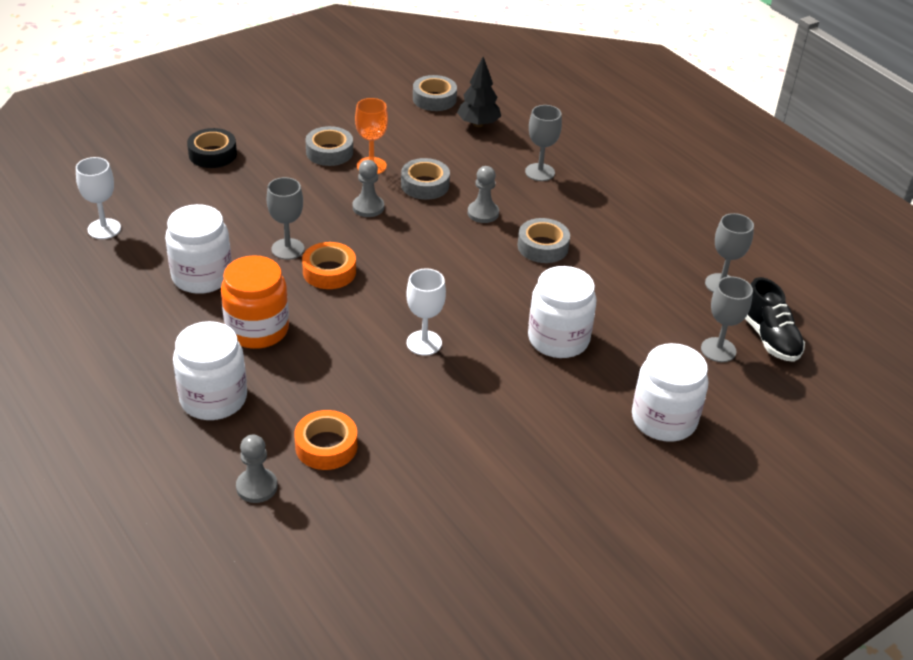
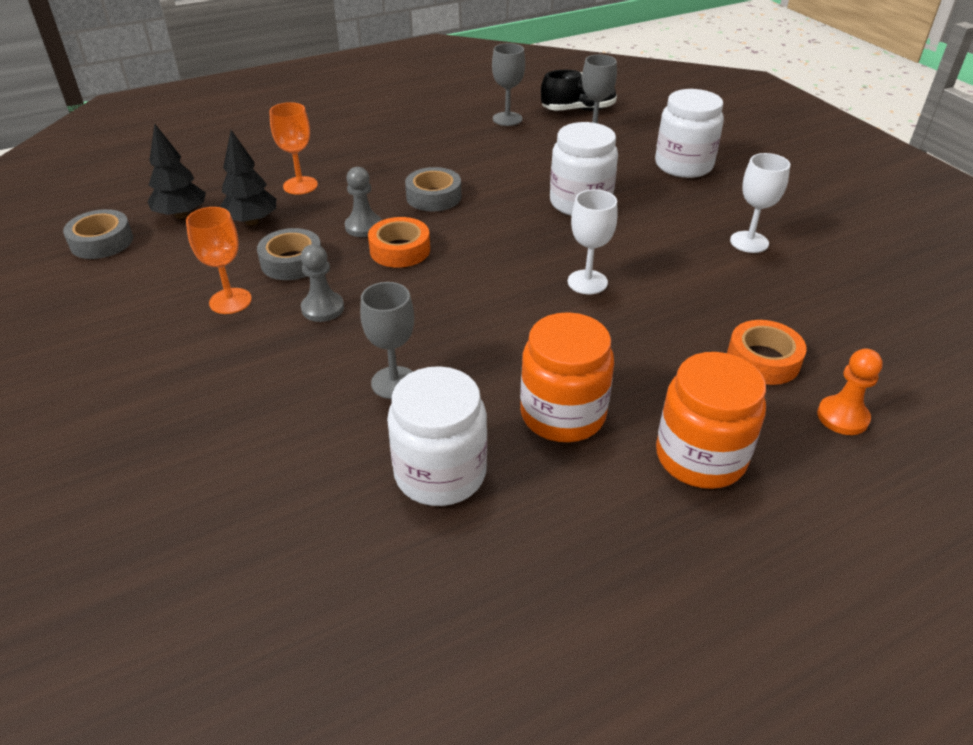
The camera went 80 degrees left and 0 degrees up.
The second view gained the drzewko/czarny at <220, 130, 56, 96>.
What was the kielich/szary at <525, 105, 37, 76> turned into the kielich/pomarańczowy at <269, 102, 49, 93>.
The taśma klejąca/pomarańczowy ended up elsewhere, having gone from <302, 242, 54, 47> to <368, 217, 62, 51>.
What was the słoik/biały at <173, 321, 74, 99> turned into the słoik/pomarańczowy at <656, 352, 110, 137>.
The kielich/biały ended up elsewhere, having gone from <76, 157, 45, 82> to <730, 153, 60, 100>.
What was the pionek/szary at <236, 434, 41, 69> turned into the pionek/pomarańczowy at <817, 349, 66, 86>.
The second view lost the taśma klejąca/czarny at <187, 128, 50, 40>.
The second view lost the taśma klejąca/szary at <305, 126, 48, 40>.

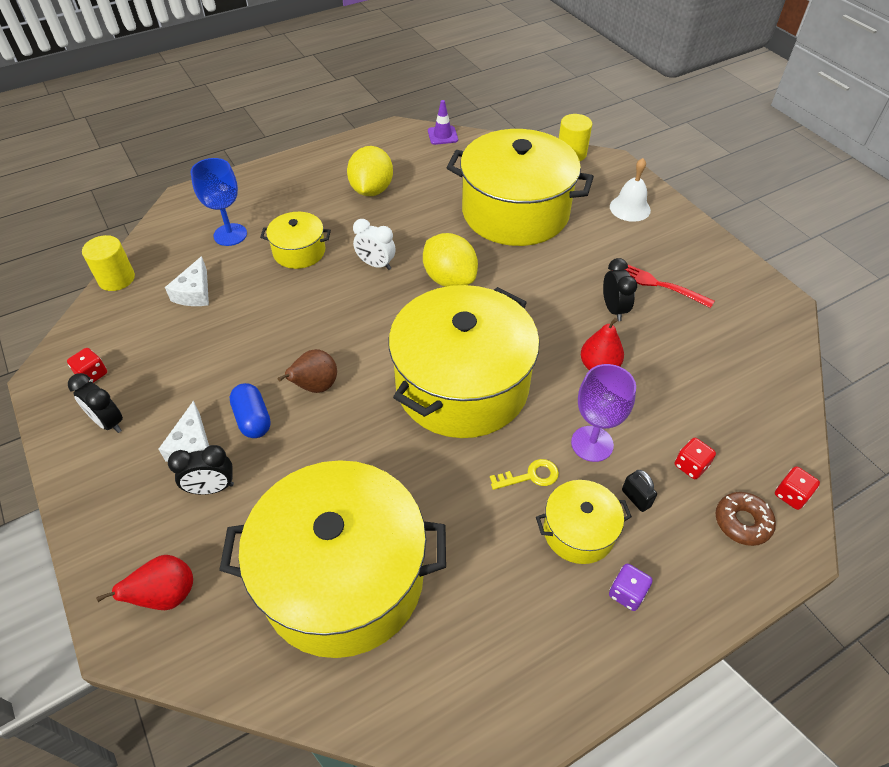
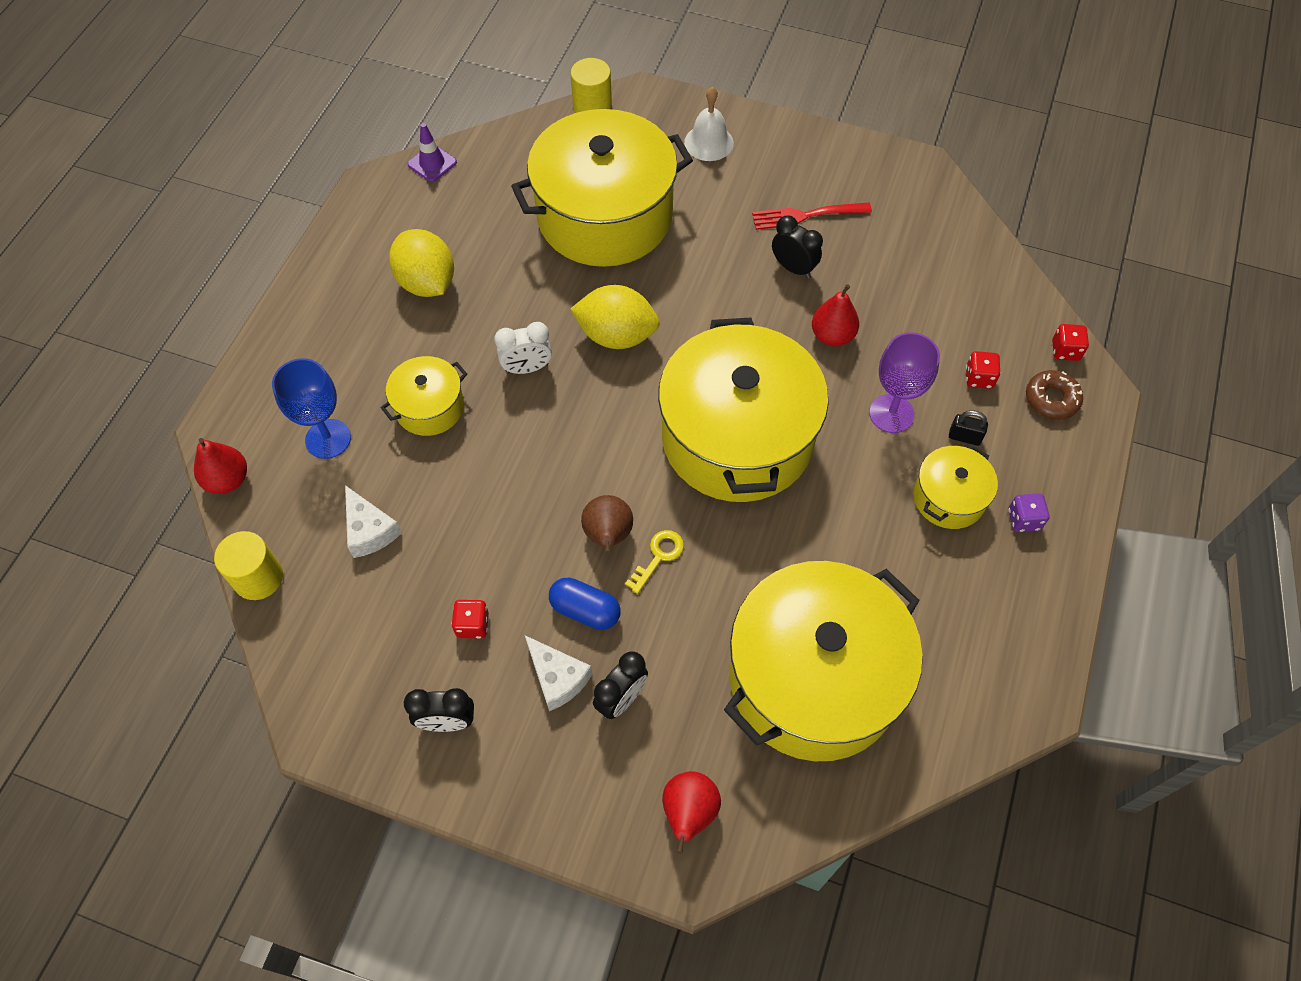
The camera went 40 degrees left and 10 degrees up.
The second view gained the gruszka/czerwony at <194, 438, 53, 56>.
The kostka do gry/czerwony ended up elsewhere, having gone from <67, 348, 40, 35> to <451, 600, 38, 39>.
The klucz/żółty ended up elsewhere, having gone from <490, 459, 69, 31> to <625, 530, 59, 64>.

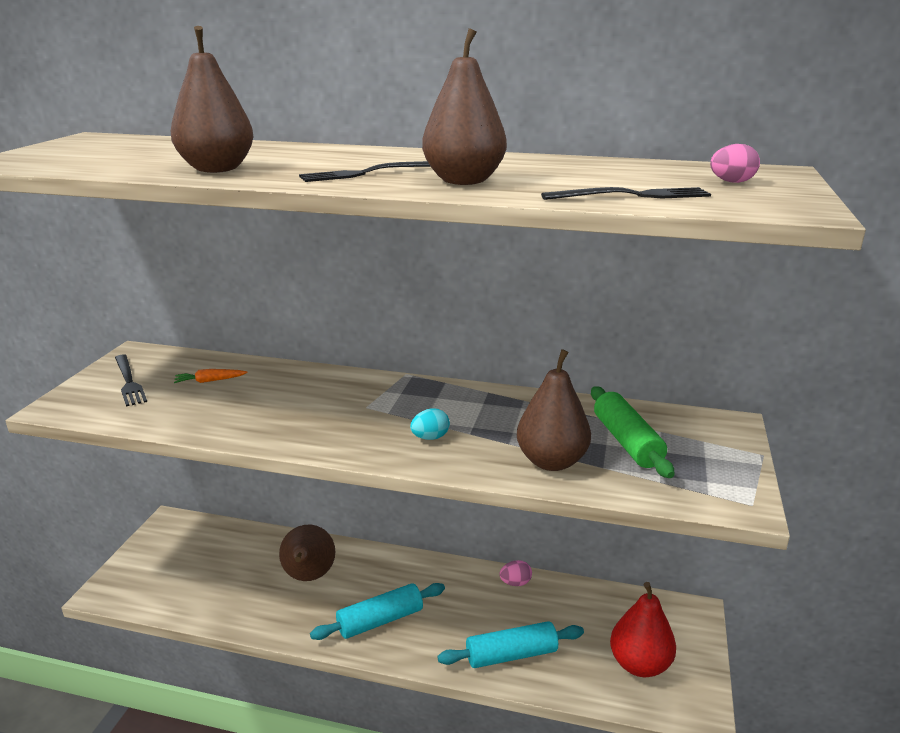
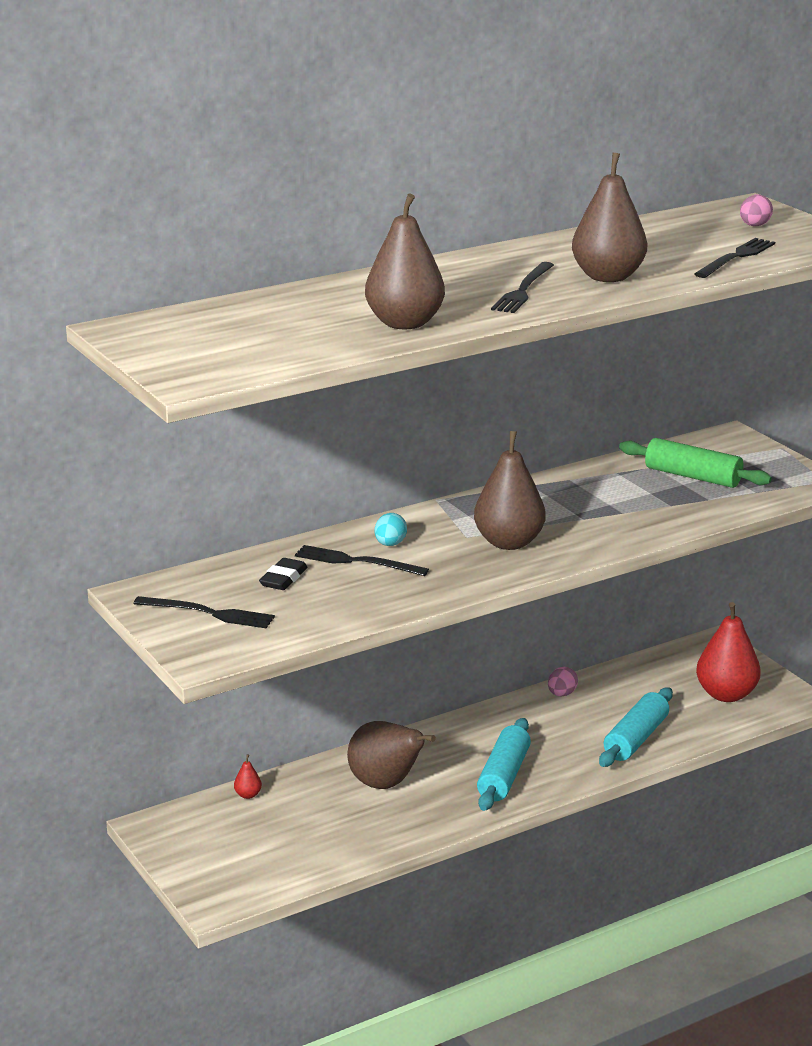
The camera went 45 degrees left and 0 degrees up.
The second view gained the gruszka/czerwony at <234, 754, 28, 45>.
Where the marchewka/pomarańczowy stood at <174, 369, 73, 14>, the gumka do mazania/czarny came to stand at <259, 558, 49, 32>.
The second view gained the widelec/czarny at <295, 545, 134, 31>.
The jajko/turkusowy ended up elsewhere, having gone from <410, 408, 40, 32> to <375, 513, 32, 33>.
The gruszka/brązowy ended up elsewhere, having gone from <517, 349, 74, 122> to <474, 431, 71, 119>.

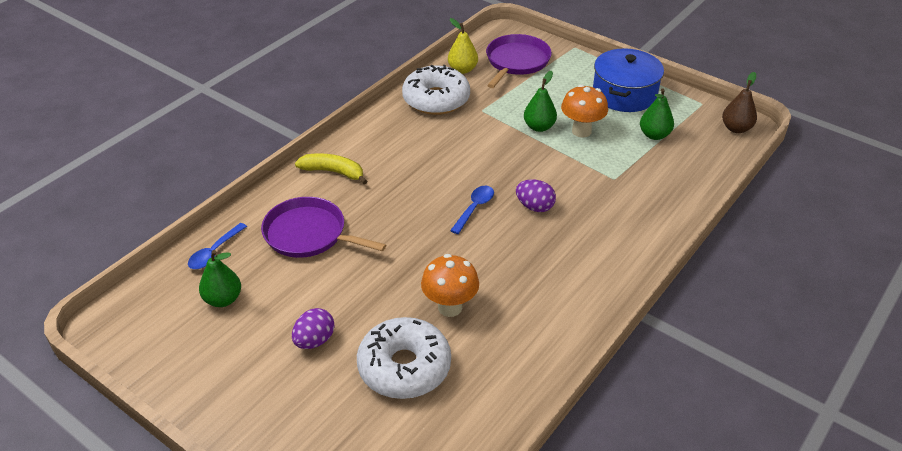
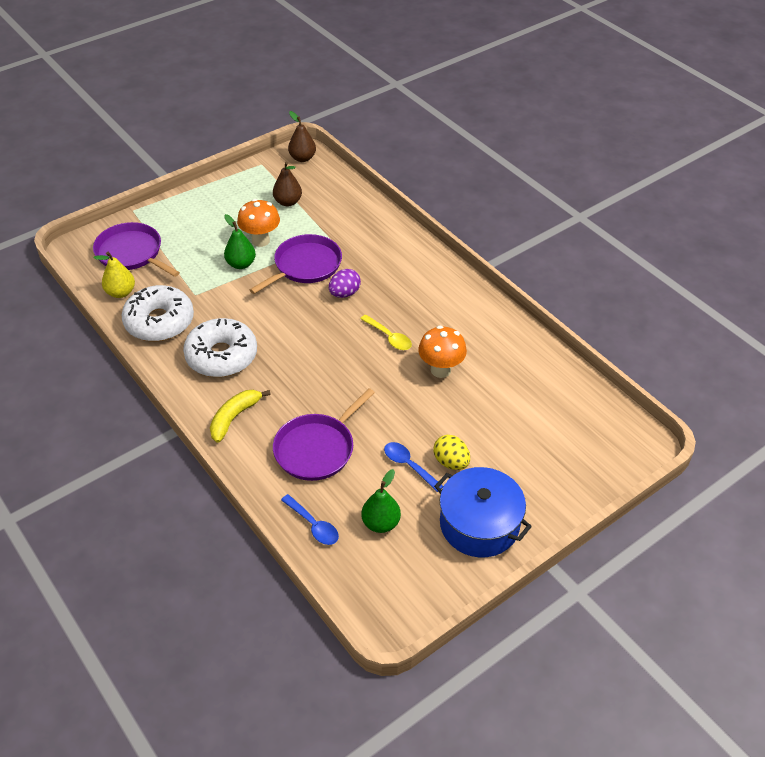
The camera went 75 degrees left and 5 degrees up.
The donut/biały ended up elsewhere, having gone from <357, 317, 94, 82> to <183, 318, 74, 59>.
The second view gained the patelnia/fioletowy at <249, 234, 93, 60>.
What was the gruszka/zielony at <640, 89, 34, 51> turned into the gruszka/brązowy at <273, 162, 29, 44>.
The second view gained the łyżka/żółty at <360, 315, 52, 35>.
The łyżka/niebieski ended up elsewhere, having gone from <450, 186, 44, 48> to <384, 442, 59, 50>.
What was the jajko/fioletowy at <292, 308, 42, 41> turned into the jajko/żółty at <433, 435, 37, 35>.
The garnek/niebieski ended up elsewhere, having gone from <593, 48, 71, 64> to <434, 467, 98, 90>.

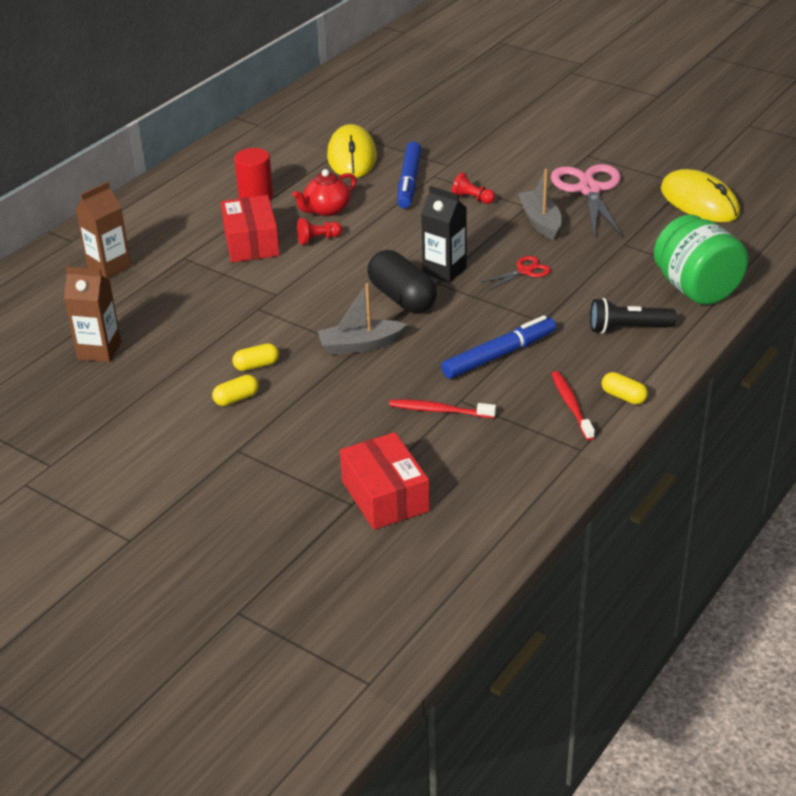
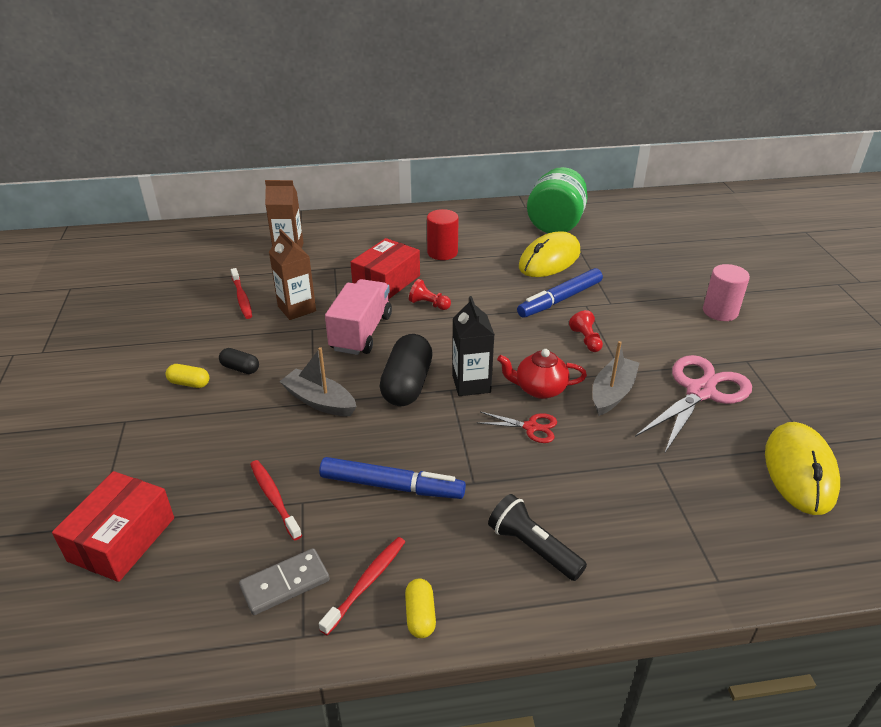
The camera went 45 degrees right and 0 degrees up.
What was the kapsułka/żółty at <232, 343, 47, 28> turned into the kapsułka/czarny at <219, 348, 40, 26>.
The second view gained the szczoteczka do zębów/czerwony at <231, 268, 21, 51>.
The second view gained the kostka domina/szary at <239, 548, 91, 67>.
The karton mleka/brązowy ended up elsewhere, having gone from <64, 267, 57, 95> to <269, 229, 47, 91>.
The second view gained the ciężarówka/różowy at <325, 279, 67, 76>.
The imbryk/czerwony ended up elsewhere, having gone from <292, 169, 65, 47> to <497, 349, 90, 50>.
The słoik/zielony ended up elsewhere, having gone from <654, 215, 95, 90> to <527, 167, 60, 66>.
The second view gained the walec/różowy at <703, 264, 47, 57>.

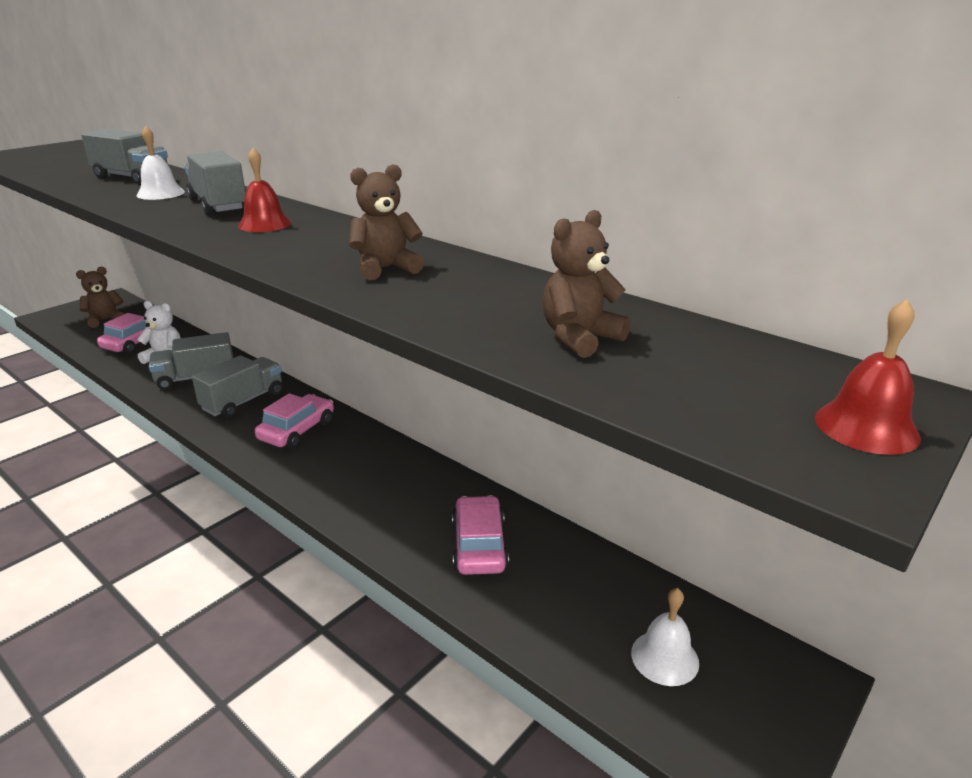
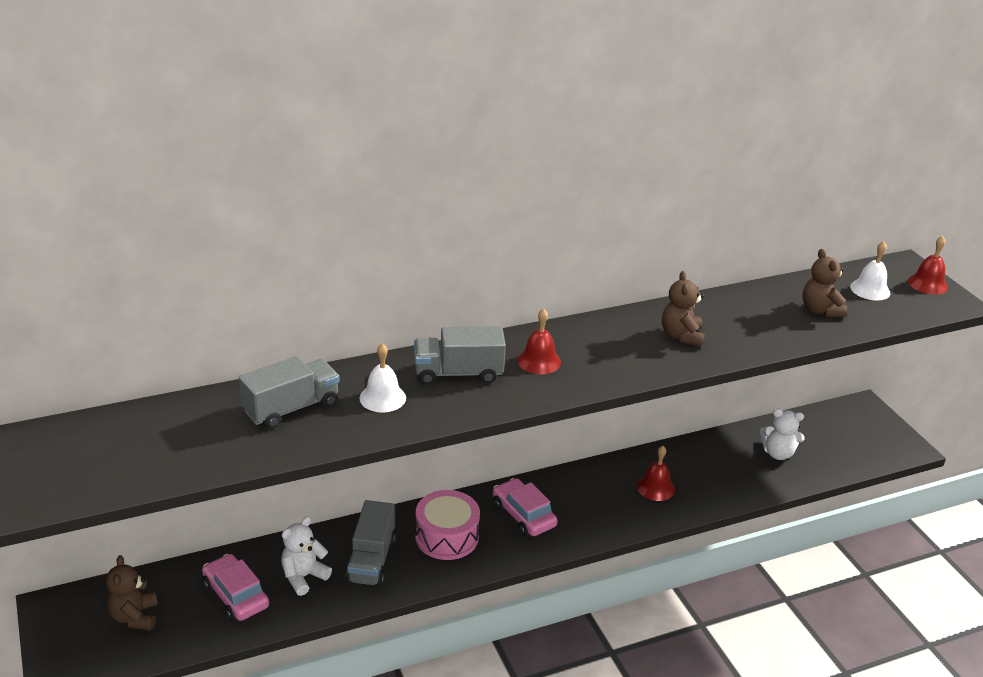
The camera went 65 degrees left and 5 degrees up.
Where the ciężarówka/szary stood at <192, 355, 91, 63>, the bęben/różowy came to stand at <415, 490, 65, 70>.
The second view gained the dzwonek/czerwony at <637, 446, 38, 55>.
The second view gained the miś/biały at <760, 408, 45, 52>.
The dzwonek/biały ended up elsewhere, having gone from <631, 588, 68, 98> to <850, 241, 40, 59>.
The second view lost the samochód/różowy at <452, 495, 57, 80>.

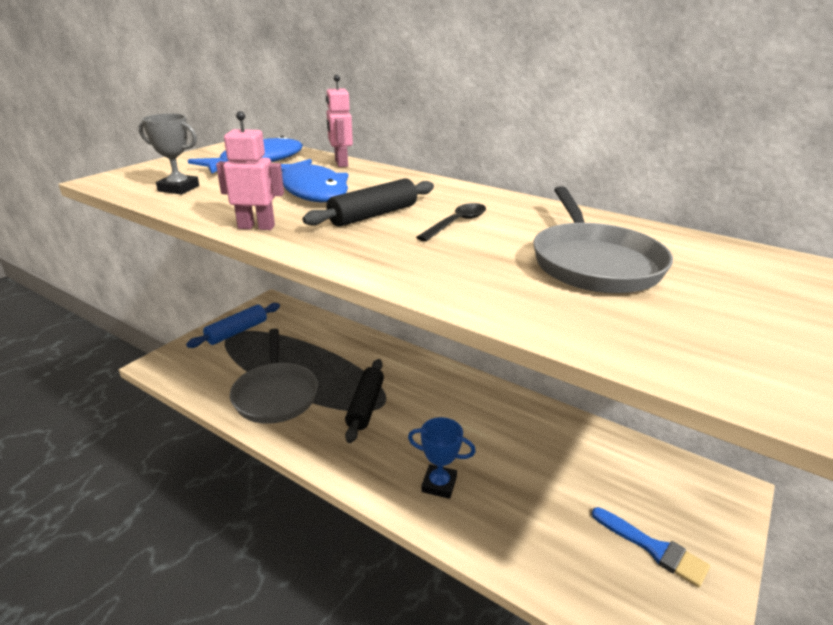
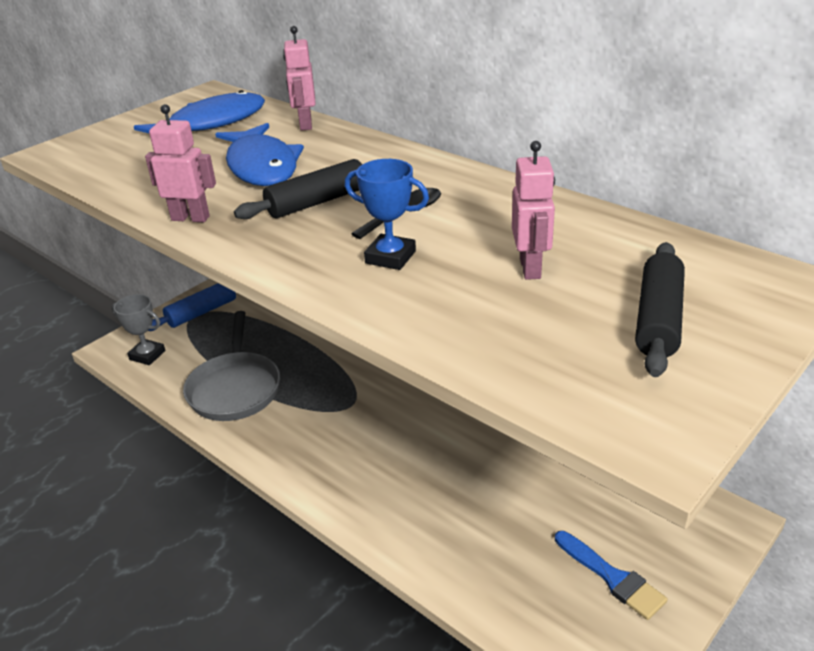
The camera went 10 degrees right and 5 degrees up.
The puchar/szary ended up elsewhere, having gone from <138, 113, 61, 82> to <111, 294, 54, 71>.
The puchar/niebieski ended up elsewhere, having gone from <408, 417, 68, 82> to <344, 159, 85, 111>.
Where the patelnia/szary stood at <533, 186, 140, 107>, the robot/różowy came to stand at <512, 141, 43, 139>.
The wałek do ciasta/czarny ended up elsewhere, having gone from <345, 359, 39, 84> to <635, 242, 50, 135>.

